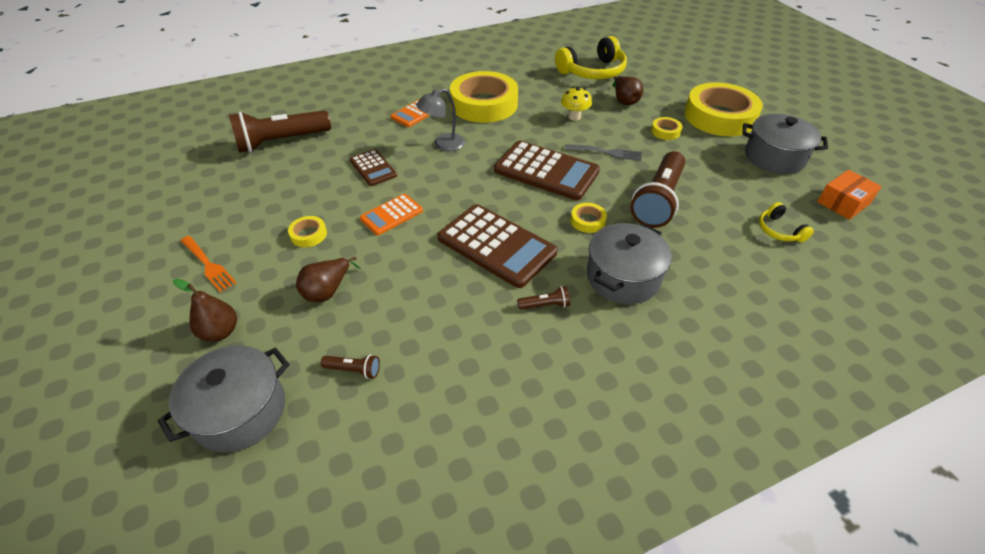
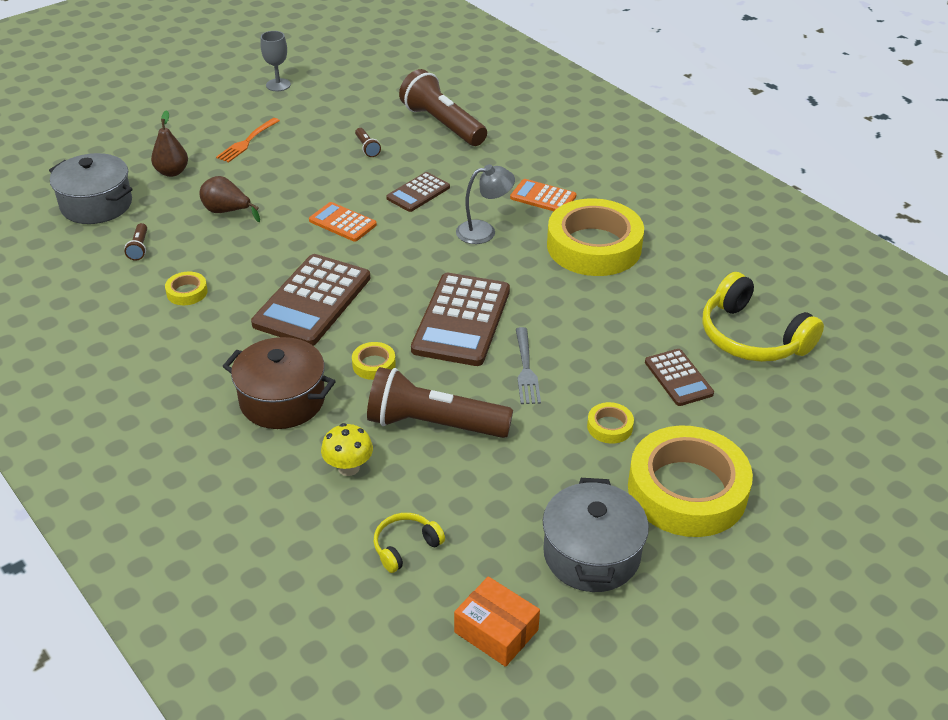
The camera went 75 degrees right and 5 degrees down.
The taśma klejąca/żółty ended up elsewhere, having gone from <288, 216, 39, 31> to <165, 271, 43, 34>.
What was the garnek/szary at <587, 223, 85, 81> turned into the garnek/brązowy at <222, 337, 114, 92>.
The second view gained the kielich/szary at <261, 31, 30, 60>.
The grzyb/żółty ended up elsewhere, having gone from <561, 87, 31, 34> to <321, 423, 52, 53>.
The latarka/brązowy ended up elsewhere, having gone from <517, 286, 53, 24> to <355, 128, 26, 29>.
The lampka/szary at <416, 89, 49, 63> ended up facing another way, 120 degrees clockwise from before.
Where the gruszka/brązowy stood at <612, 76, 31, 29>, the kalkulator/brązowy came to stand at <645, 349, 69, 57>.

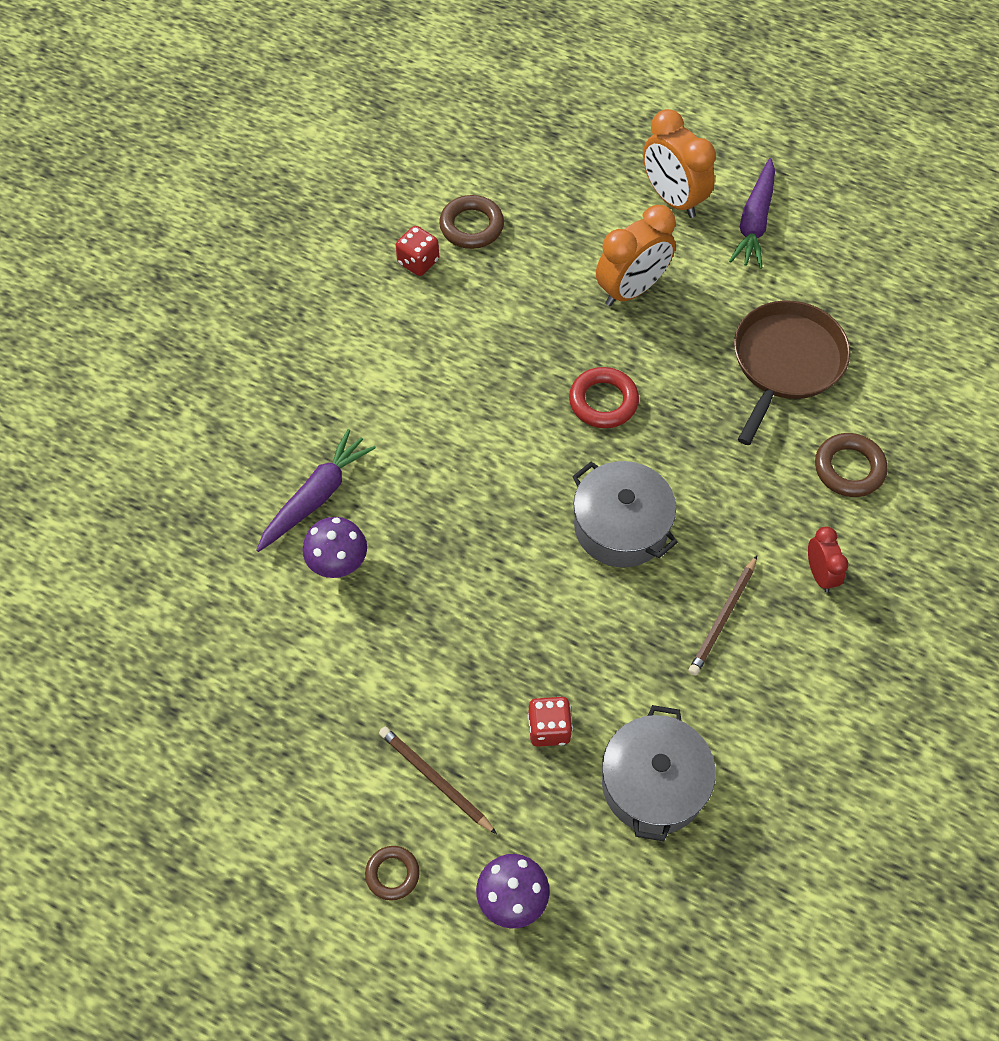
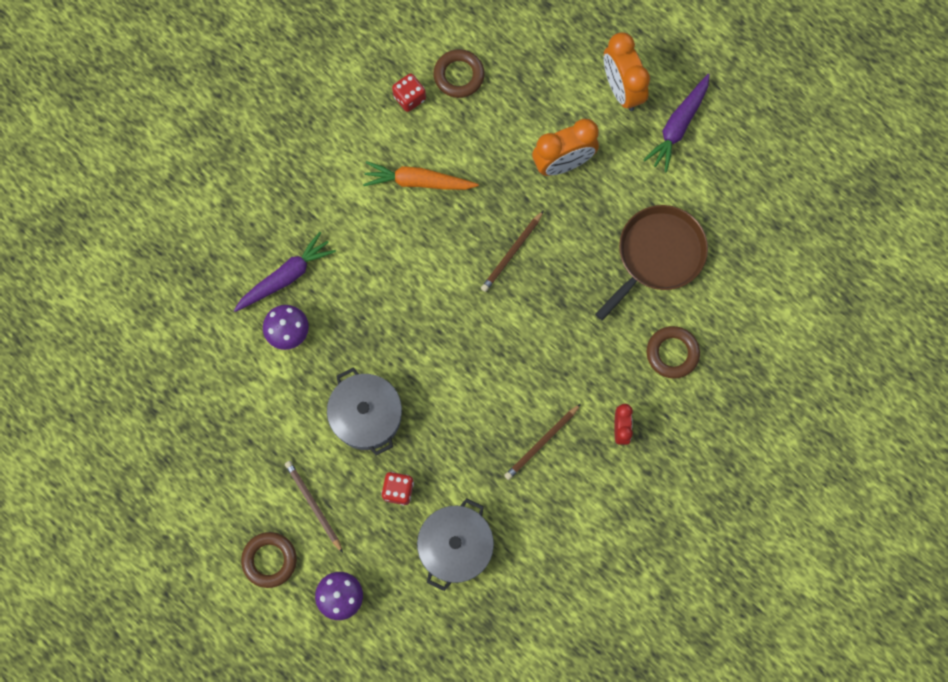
The camera went 15 degrees right and 15 degrees up.
The size of the pierścień/brązowy at <365, 846, 55, 55> changed by a factor of 1.54.
The garnek/szary ended up elsewhere, having gone from <572, 461, 106, 107> to <327, 368, 75, 88>.
The second view gained the marchewka/pomarańczowy at <363, 161, 116, 29>.
Where the pierścień/czerwony stood at <569, 367, 70, 61>, the ołówek/brązowy came to stand at <481, 210, 63, 82>.

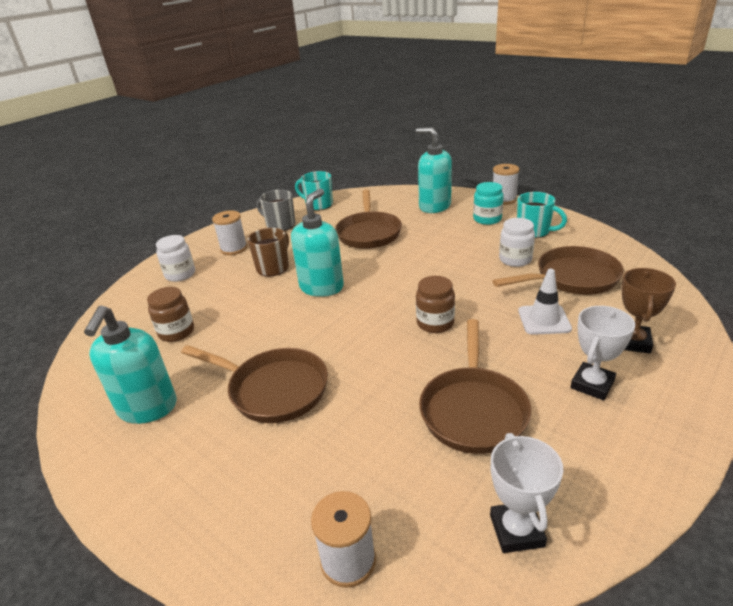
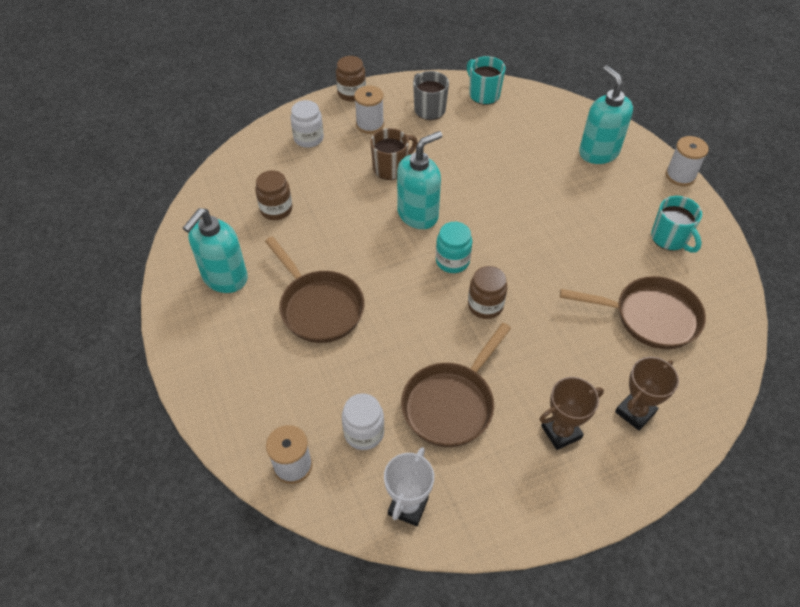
The camera went 25 degrees right and 20 degrees up.
The second view gained the słoik/brązowy at <336, 56, 30, 46>.
The słoik/biały ended up elsewhere, having gone from <499, 218, 36, 49> to <342, 393, 42, 57>.
The słoik/turkusowy ended up elsewhere, having gone from <473, 182, 31, 43> to <436, 222, 36, 51>.
What was the puchar/biały at <570, 306, 65, 95> turned into the puchar/brązowy at <539, 377, 65, 73>.
The second view lost the patelnia/brązowy at <335, 189, 67, 60>.
The second view lost the pachołek/biały at <518, 269, 54, 66>.

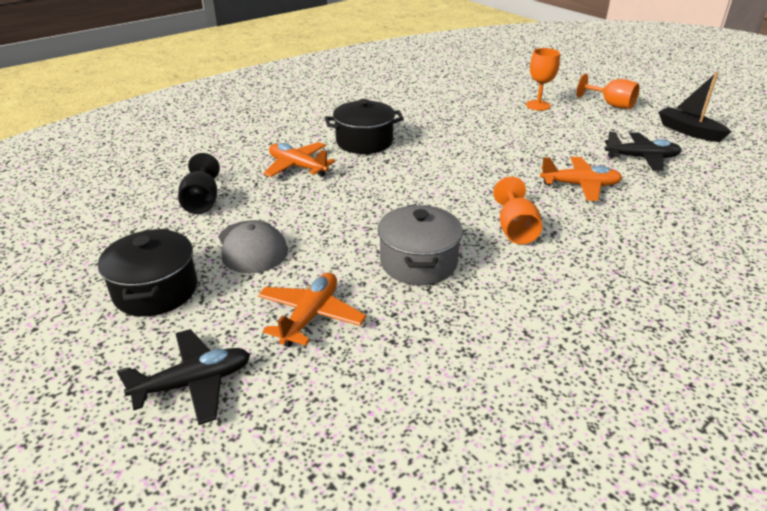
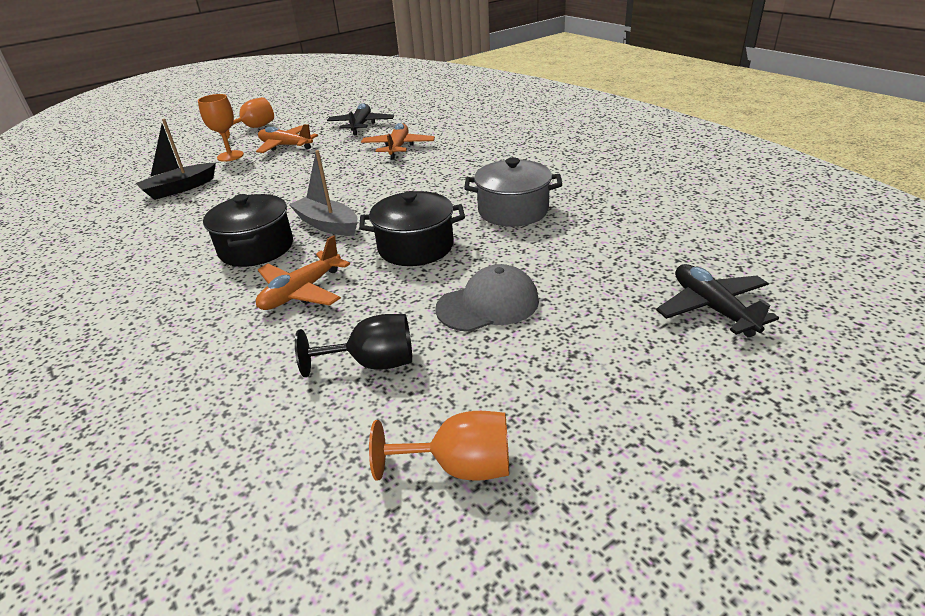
The camera went 85 degrees left and 0 degrees up.
The łódka/czarny ended up elsewhere, having gone from <658, 72, 74, 70> to <136, 119, 80, 81>.
The samolot/pomarańczowy ended up elsewhere, having gone from <258, 273, 108, 74> to <256, 124, 62, 29>.
The second view gained the łódka/szary at <289, 150, 69, 86>.
The garnek/czarny ended up elsewhere, having gone from <98, 228, 99, 89> to <359, 191, 106, 75>.
The kielich/pomarańczowy ended up elsewhere, having gone from <493, 177, 49, 67> to <369, 411, 140, 70>.

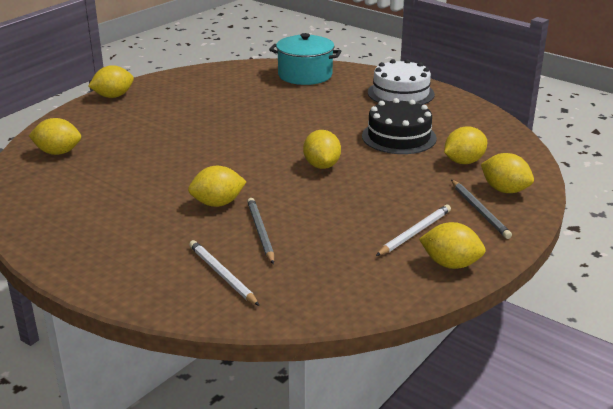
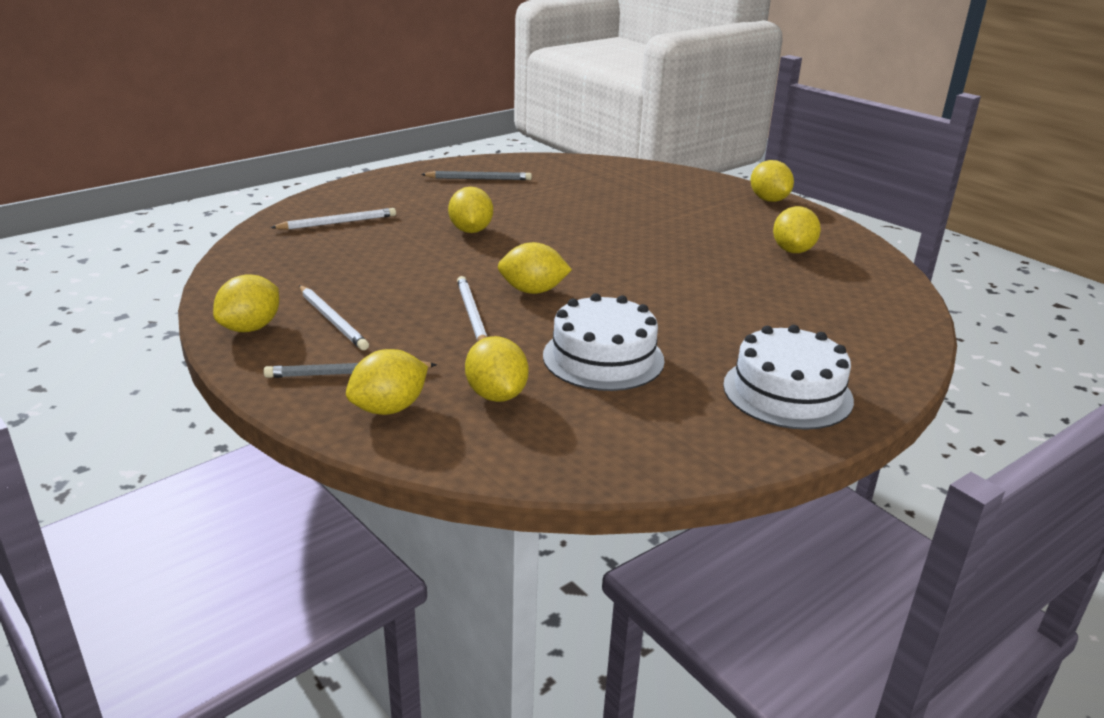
The camera went 100 degrees right and 0 degrees up.
The ołówek/szary ended up elsewhere, having gone from <247, 198, 27, 66> to <421, 171, 111, 9>.
The second view gained the ołówek/biały at <457, 276, 30, 66>.
What was the tort/czarny at <362, 98, 75, 56> turned into the tort/biały at <543, 293, 122, 98>.
The cytryna/żółty ended up elsewhere, having gone from <29, 118, 52, 37> to <773, 206, 48, 47>.
The second view lost the garnek/turkusowy at <269, 33, 73, 52>.

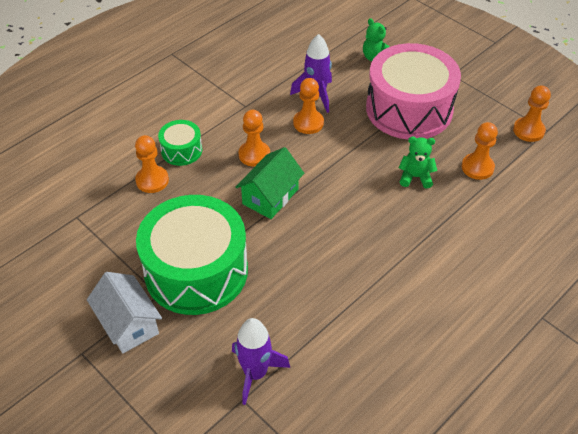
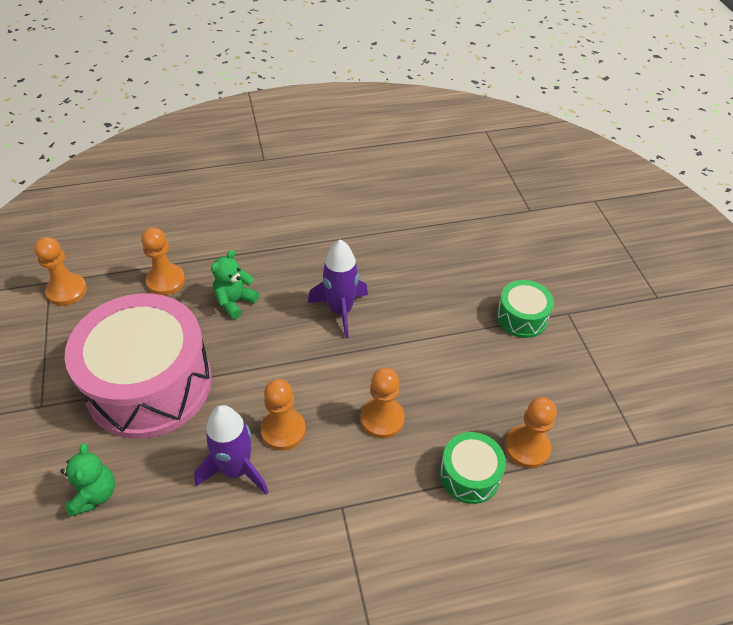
The camera went 150 degrees left and 0 degrees up.
The miś/zielony at <399, 137, 38, 52> ended up facing another way, 90 degrees clockwise from before.
The rakieta/fioletowy ended up elsewhere, having gone from <232, 318, 58, 87> to <308, 240, 60, 99>.
The size of the bęben/zielony at <136, 195, 112, 120> changed by a factor of 0.45.
The second view lost the domek/biały at <87, 272, 75, 81>.
The second view lost the domek/zielony at <235, 147, 69, 72>.

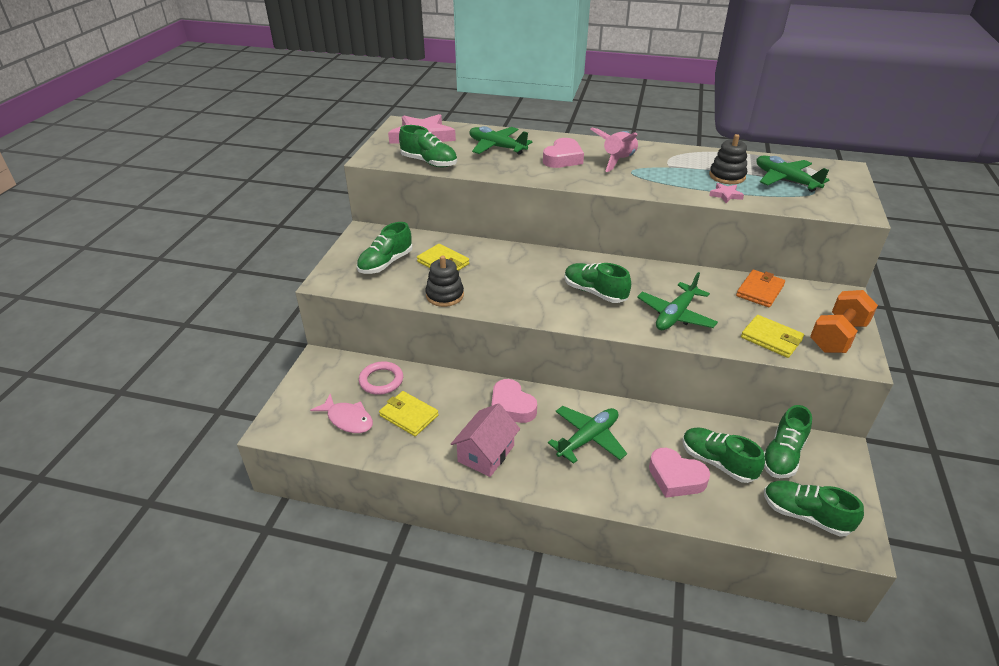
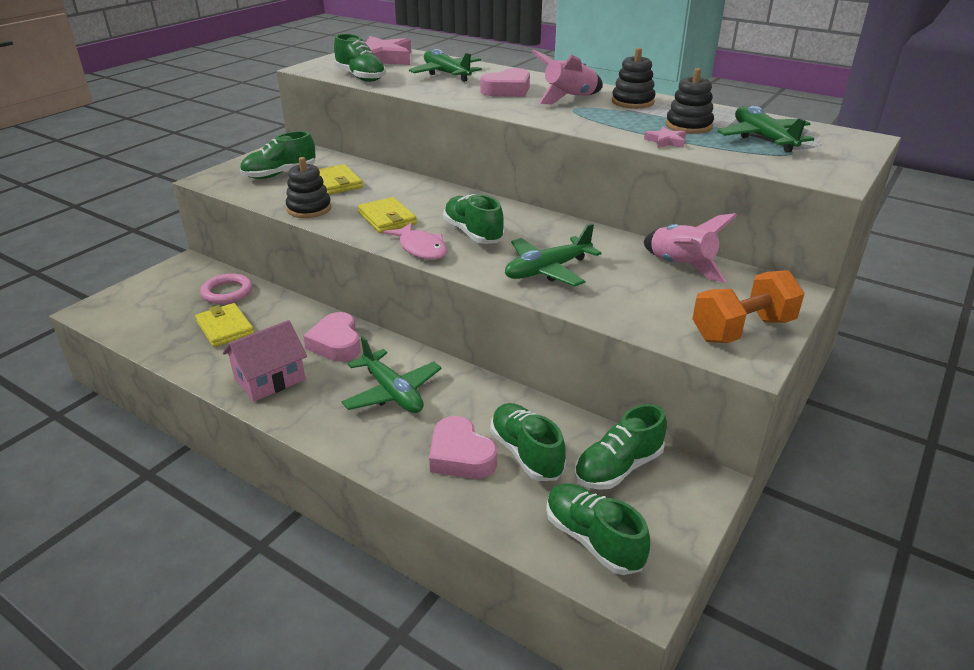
The camera went 20 degrees right and 5 degrees down.
The samolot/zielony at <548, 406, 79, 58> ended up facing another way, 75 degrees clockwise from before.
The portfel/żółty ended up elsewhere, having gone from <741, 315, 63, 43> to <358, 197, 59, 36>.
The ryba/różowy ended up elsewhere, having gone from <310, 394, 63, 39> to <383, 222, 64, 38>.
The second view gained the zabawka nakładanka/czarny at <612, 48, 43, 61>.
Where the portfel/pomarańczowy stood at <736, 270, 49, 37>, the rakieta/różowy came to stand at <644, 213, 93, 70>.

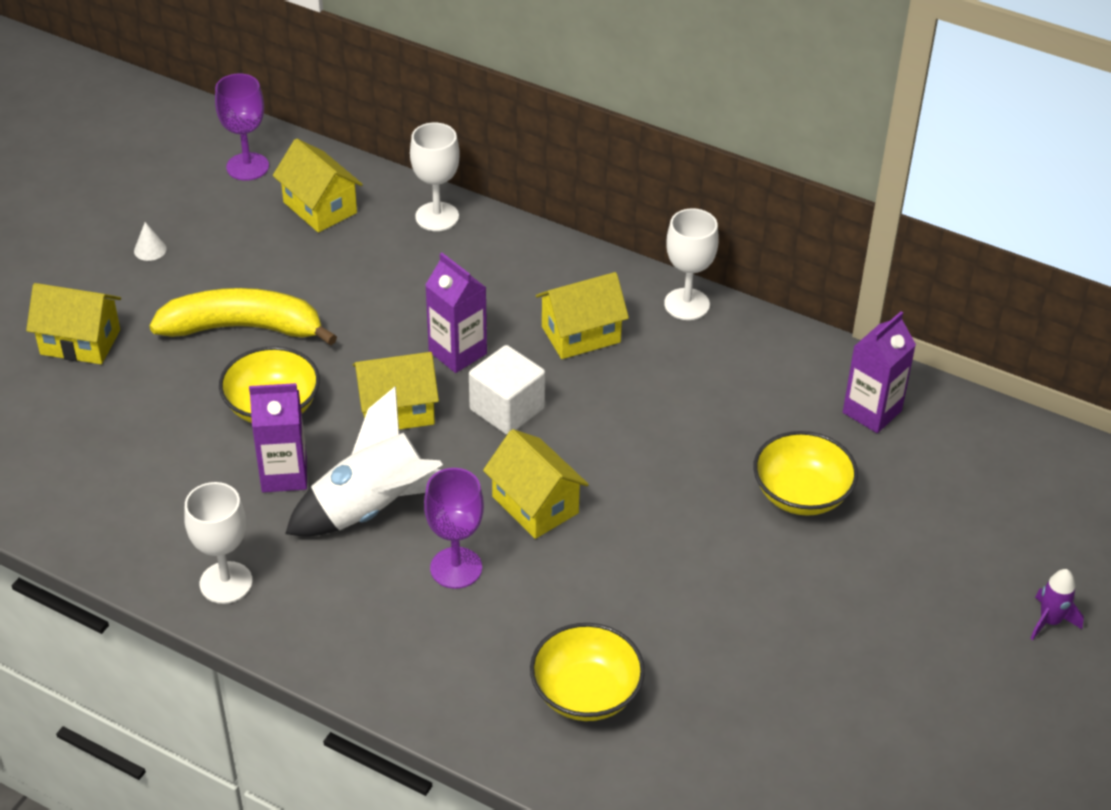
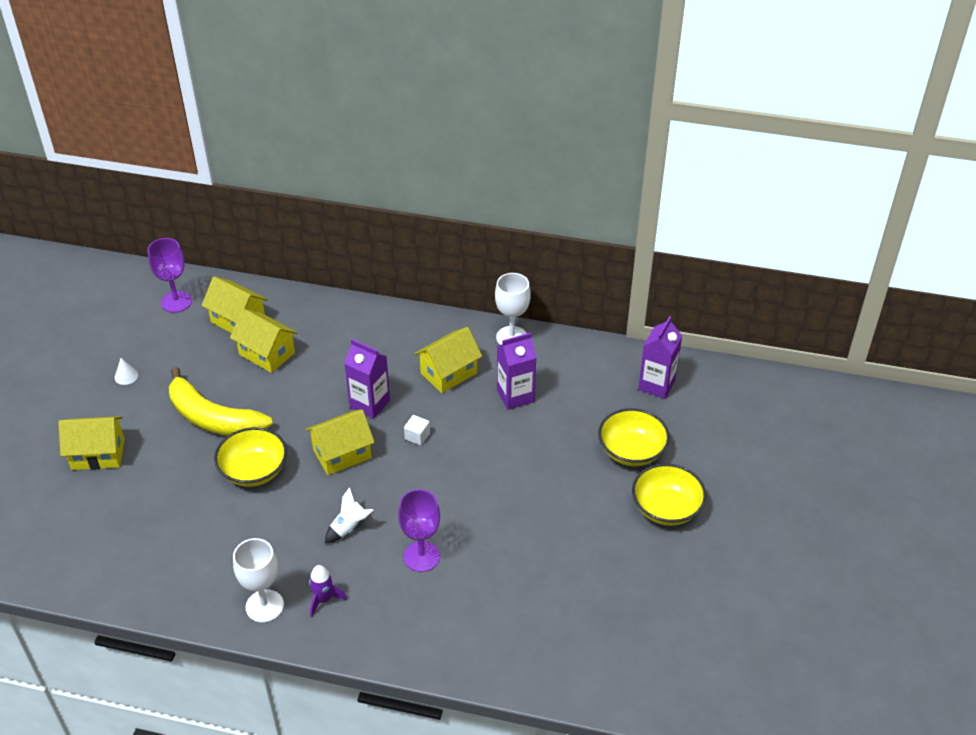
The camera went 15 degrees left and 0 degrees up.
The banan/żółty at <150, 288, 187, 58> ended up facing another way, 135 degrees counterclockwise from before.
The domek/żółty ended up elsewhere, having gone from <483, 429, 106, 110> to <230, 308, 68, 65>.
The rakieta/fioletowy ended up elsewhere, having gone from <1030, 569, 54, 71> to <309, 565, 38, 52>.
The size of the rakieta/biały at <285, 387, 158, 150> changed by a factor of 0.47.
The size of the sześcian/biały at <469, 345, 76, 90> changed by a factor of 0.50.
The karton mleka/fioletowy ended up elsewhere, having gone from <249, 383, 58, 109> to <497, 332, 40, 78>.
The miska/żółty ended up elsewhere, having gone from <530, 623, 115, 98> to <632, 464, 74, 62>.
The second view lost the kielich/biały at <410, 123, 50, 108>.

